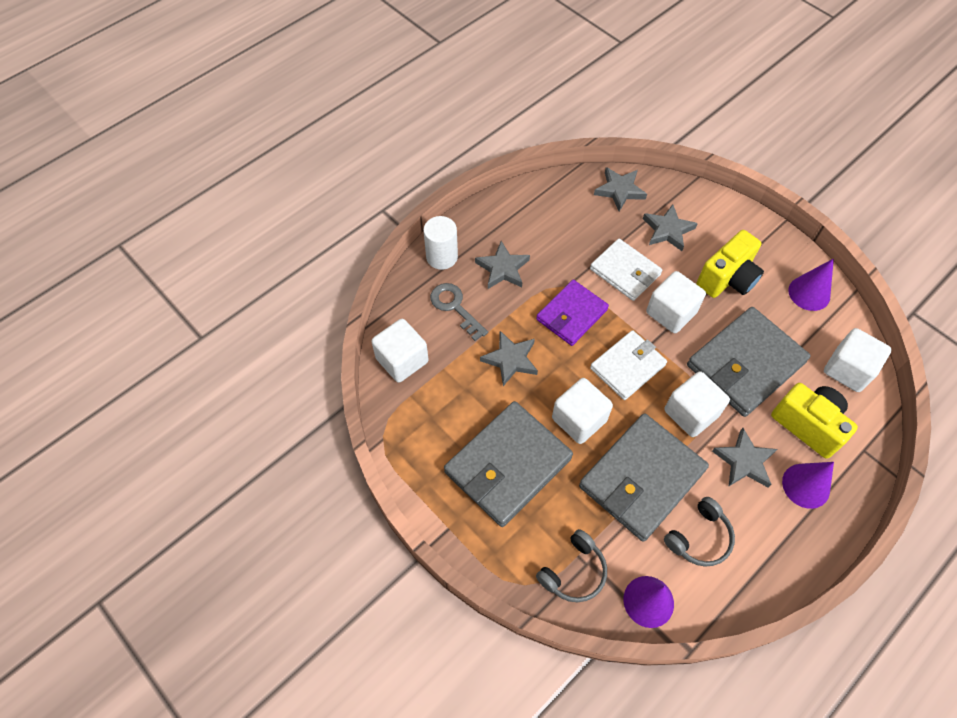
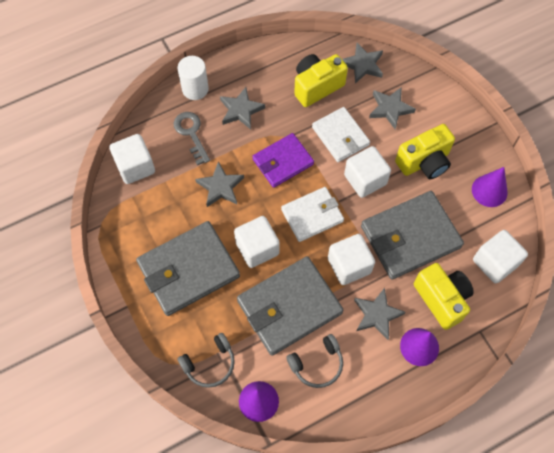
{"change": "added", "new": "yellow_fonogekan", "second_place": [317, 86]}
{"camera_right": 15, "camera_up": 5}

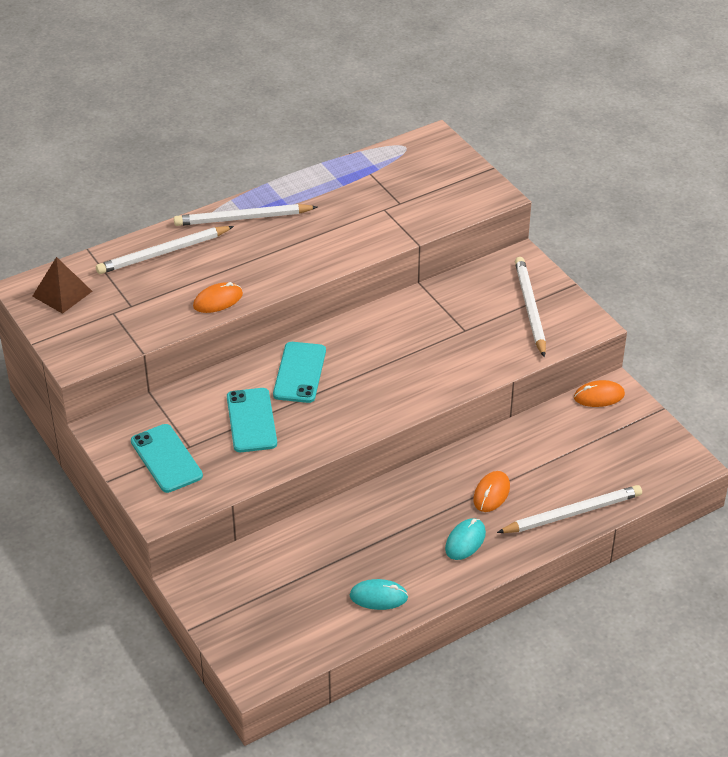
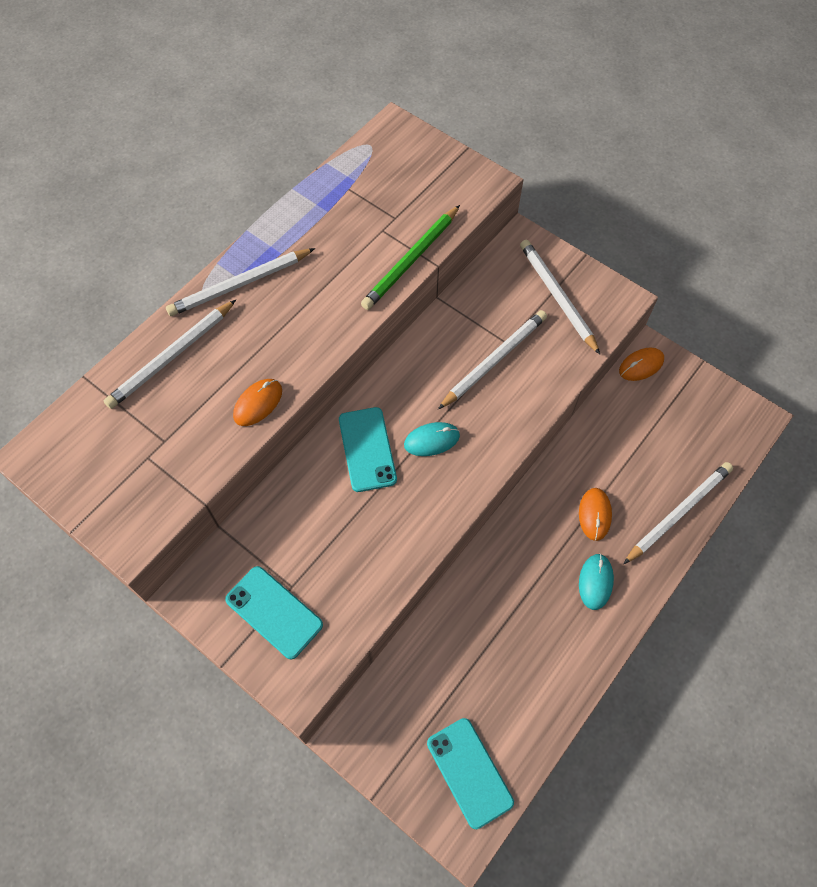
{"change": "removed", "old": "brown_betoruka", "first_place": [62, 293]}
{"change": "moved", "old": "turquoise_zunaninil", "first_place": [251, 420], "second_place": [469, 772]}
{"change": "moved", "old": "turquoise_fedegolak", "first_place": [378, 596], "second_place": [431, 440]}
{"change": "added", "new": "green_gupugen", "second_place": [411, 260]}
{"change": "added", "new": "white_gupugen", "second_place": [494, 361]}
{"camera_right": -20, "camera_up": 20}

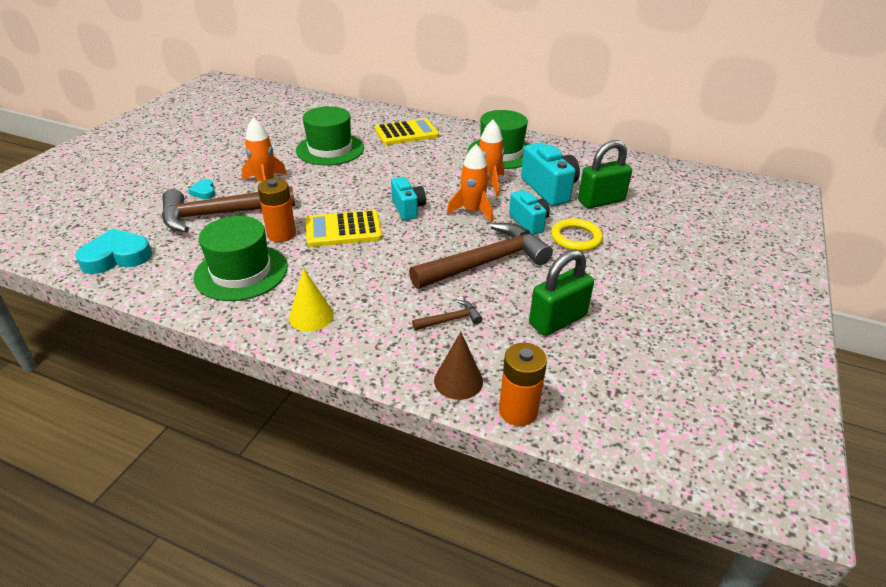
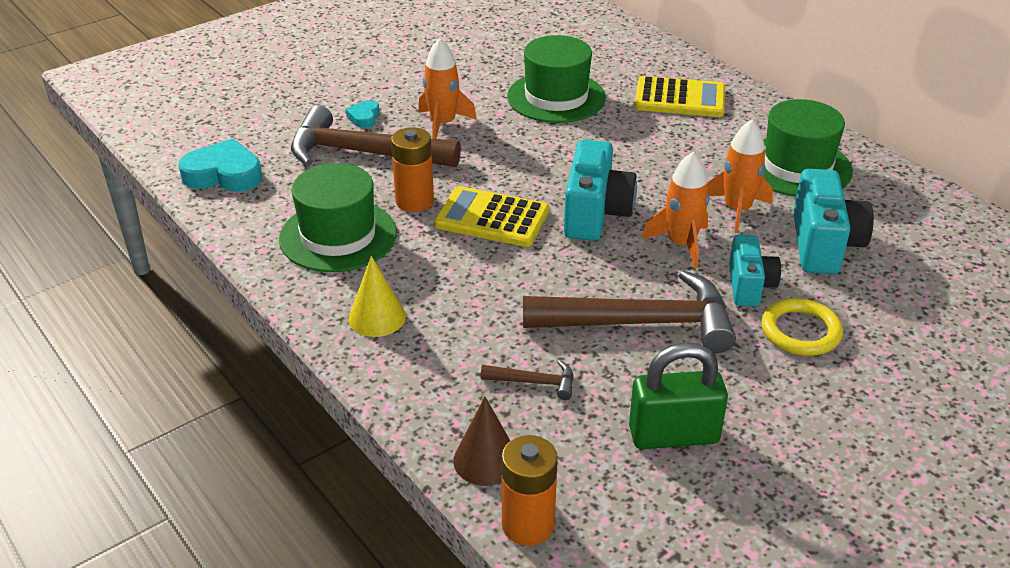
{"change": "removed", "old": "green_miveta", "first_place": [601, 201]}
{"change": "resized", "old": "turquoise_fonogekan", "first_place": [408, 208], "second_place": [595, 214], "factor": 1.55}
{"camera_right": 30, "camera_up": 0}

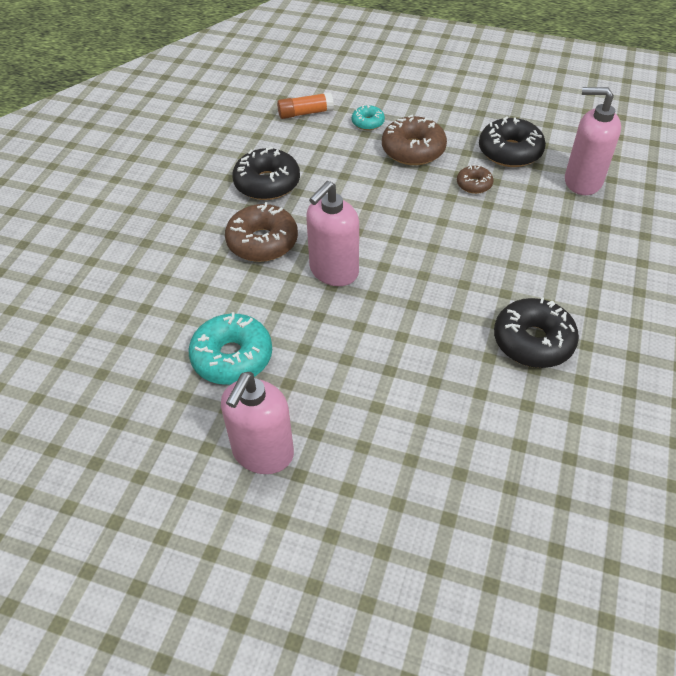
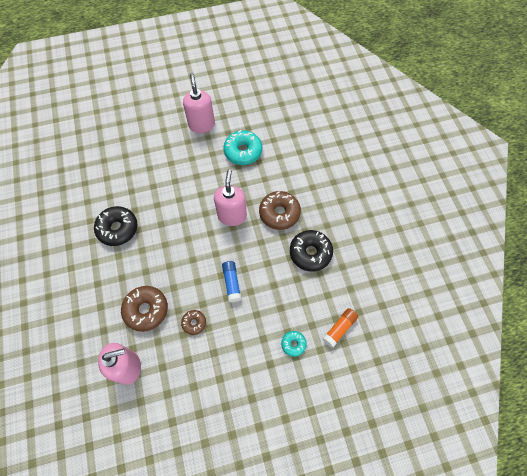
{"change": "moved", "old": "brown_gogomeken", "first_place": [413, 150], "second_place": [146, 310]}
{"change": "removed", "old": "black_gogomeken", "first_place": [510, 152]}
{"change": "added", "new": "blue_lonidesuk", "second_place": [232, 283]}
{"camera_right": 145, "camera_up": 15}

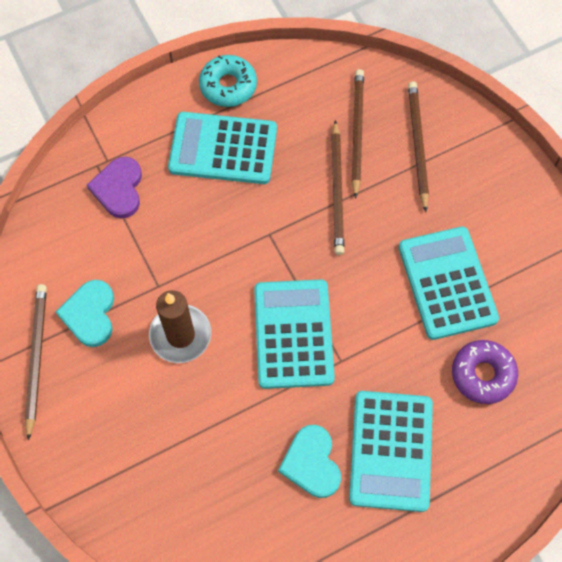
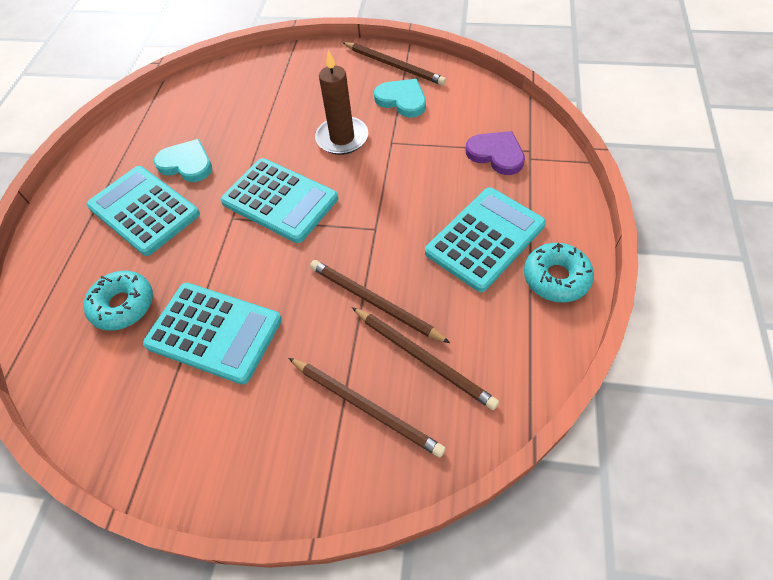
{"change": "recoloured", "old": "purple_gogomeken", "new": "turquoise_gogomeken", "first_place": [482, 374], "second_place": [123, 305]}
{"camera_right": 130, "camera_up": -10}

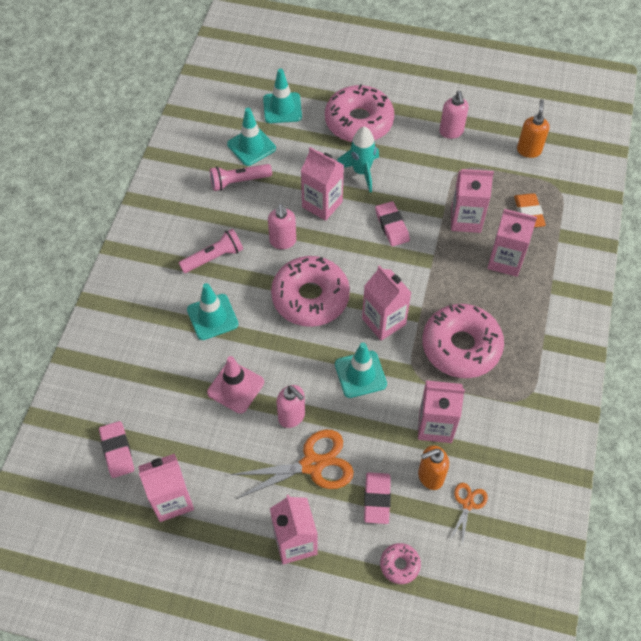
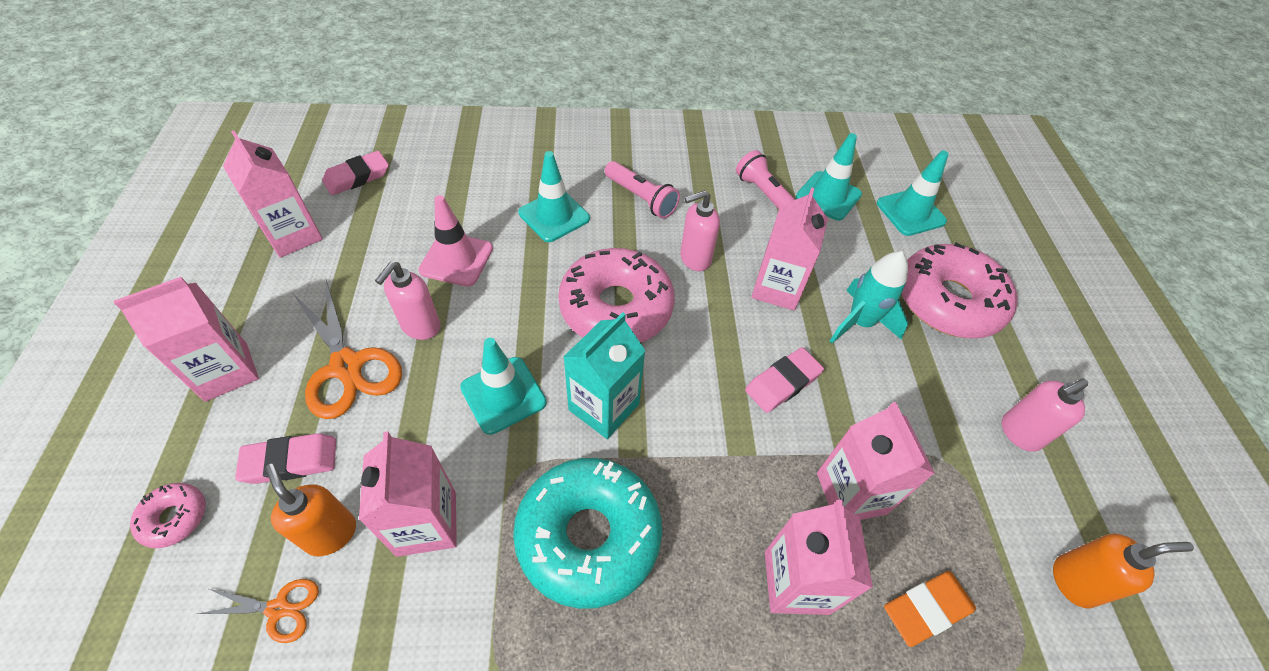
{"change": "recoloured", "old": "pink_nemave", "new": "turquoise_nemave", "first_place": [383, 321], "second_place": [604, 407]}
{"change": "recoloured", "old": "pink_gogomeken", "new": "turquoise_gogomeken", "first_place": [461, 346], "second_place": [588, 536]}
{"camera_right": 70, "camera_up": -5}

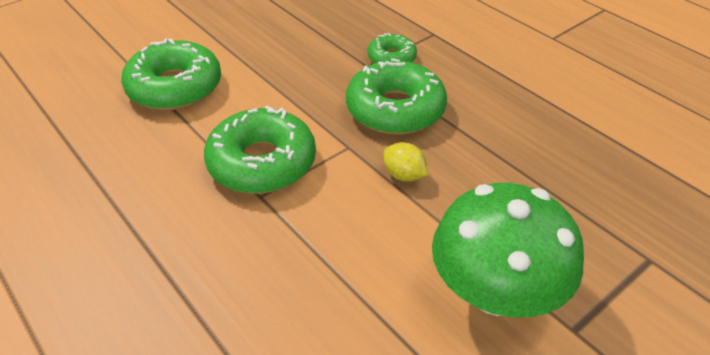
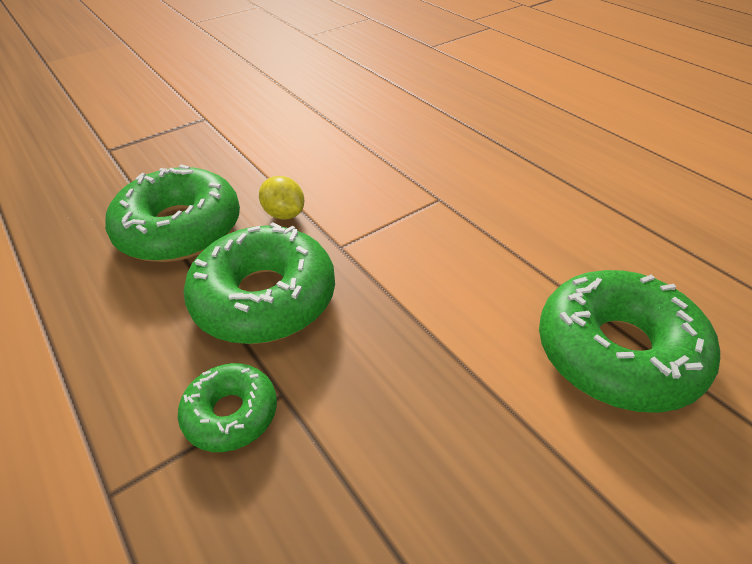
{"change": "moved", "old": "green_gogomeken", "first_place": [262, 163], "second_place": [179, 229]}
{"change": "removed", "old": "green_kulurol", "first_place": [495, 292]}
{"camera_right": -175, "camera_up": 0}

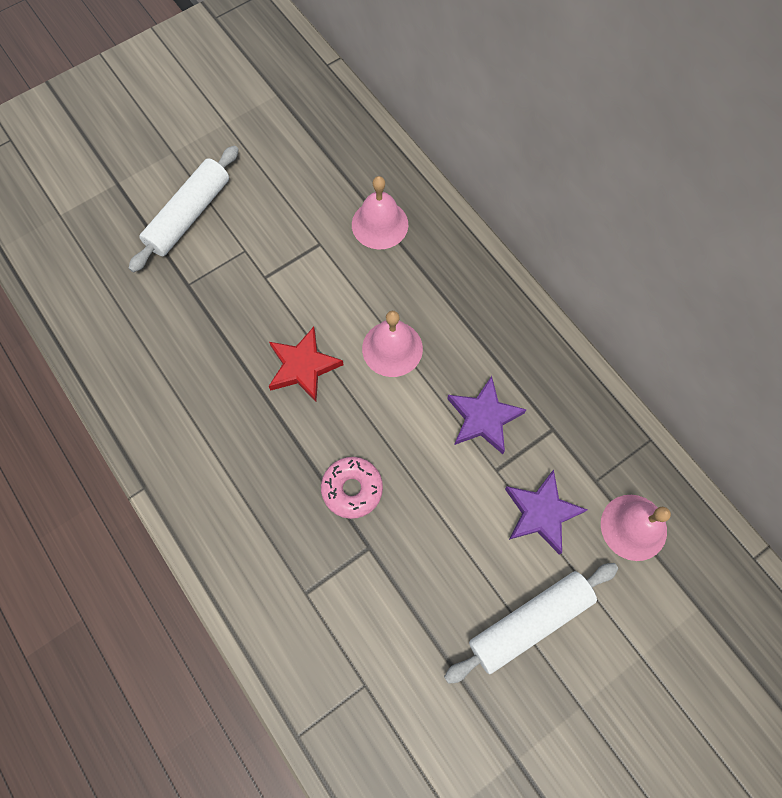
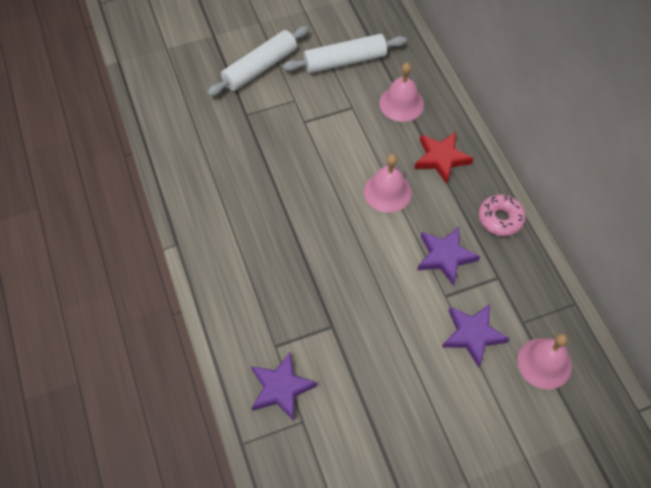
{"change": "moved", "old": "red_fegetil", "first_place": [303, 366], "second_place": [441, 158]}
{"change": "moved", "old": "pink_gogomeken", "first_place": [352, 489], "second_place": [500, 219]}
{"change": "moved", "old": "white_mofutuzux", "first_place": [529, 621], "second_place": [345, 61]}
{"change": "added", "new": "purple_fegetil", "second_place": [281, 388]}
{"camera_right": 15, "camera_up": -10}

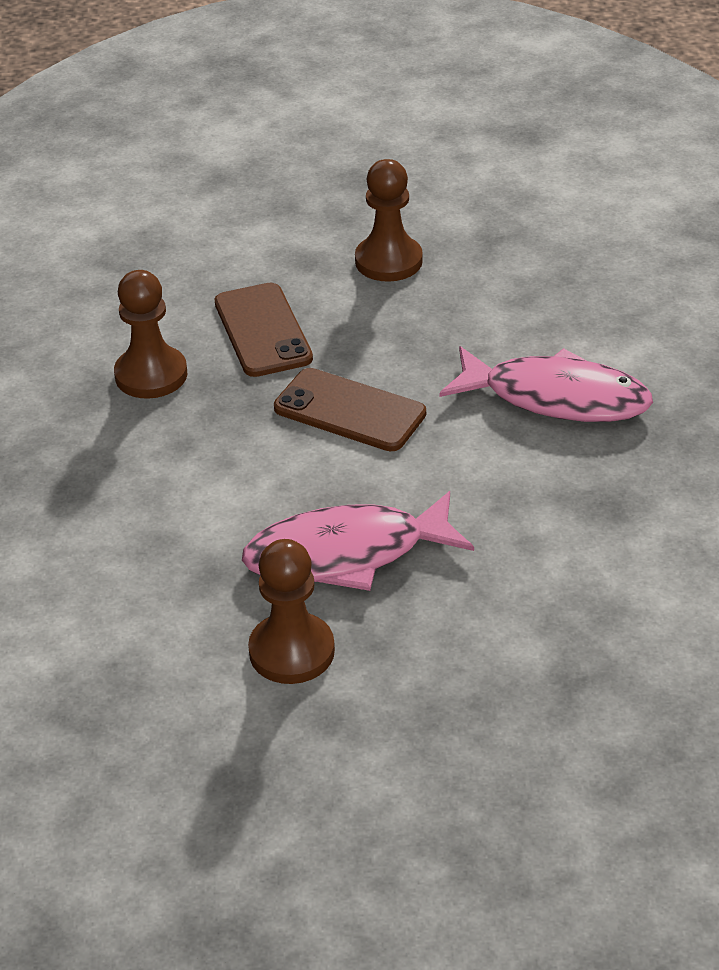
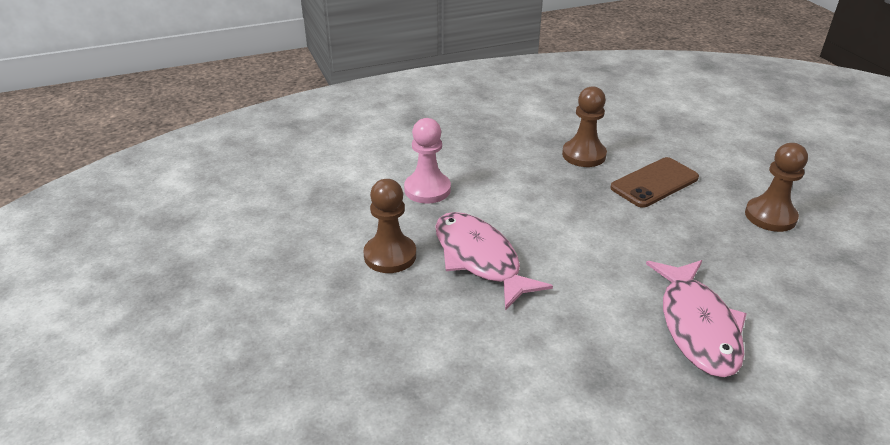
{"change": "removed", "old": "brown_zunaninil", "first_place": [350, 411]}
{"change": "added", "new": "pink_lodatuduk", "second_place": [427, 189]}
{"camera_right": 70, "camera_up": -5}

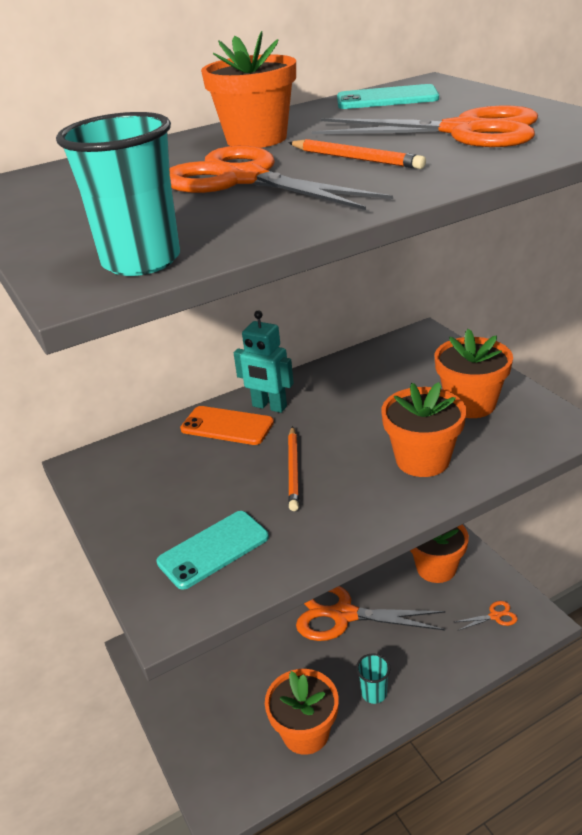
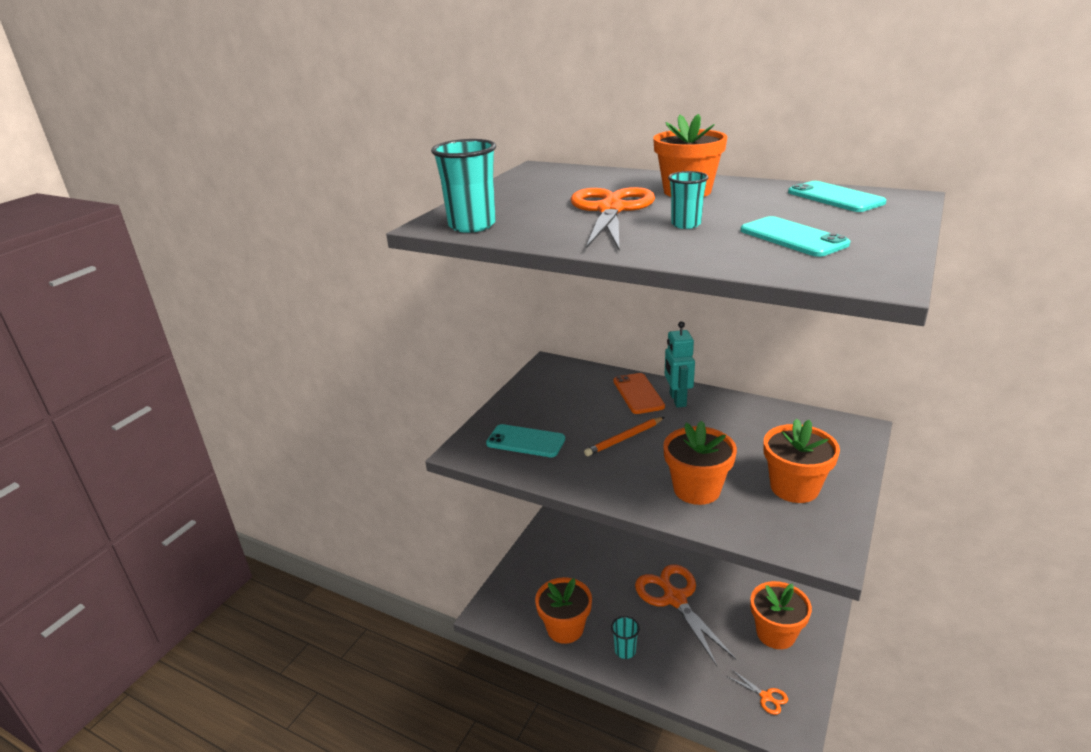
{"change": "replaced", "old": "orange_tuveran", "new": "turquoise_zunaninil", "first_place": [464, 131], "second_place": [793, 237]}
{"change": "replaced", "old": "orange_gupugen", "new": "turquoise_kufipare", "first_place": [356, 159], "second_place": [686, 224]}
{"camera_right": 55, "camera_up": -5}

